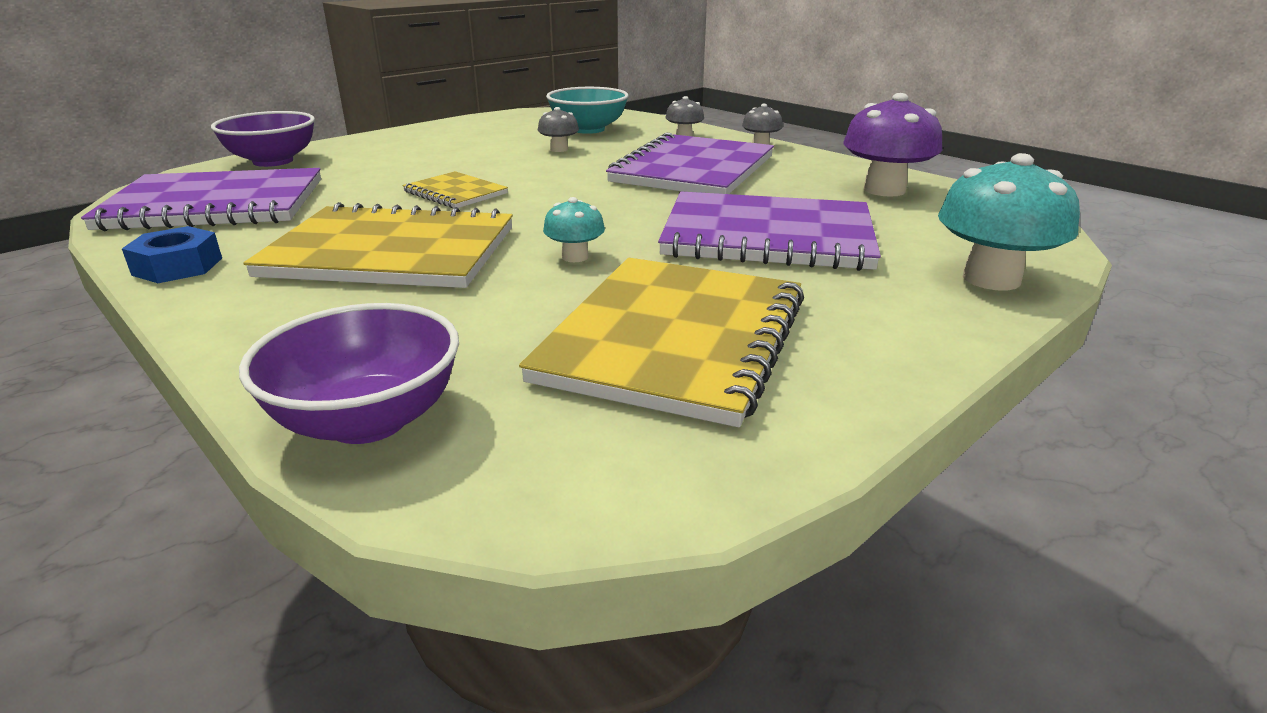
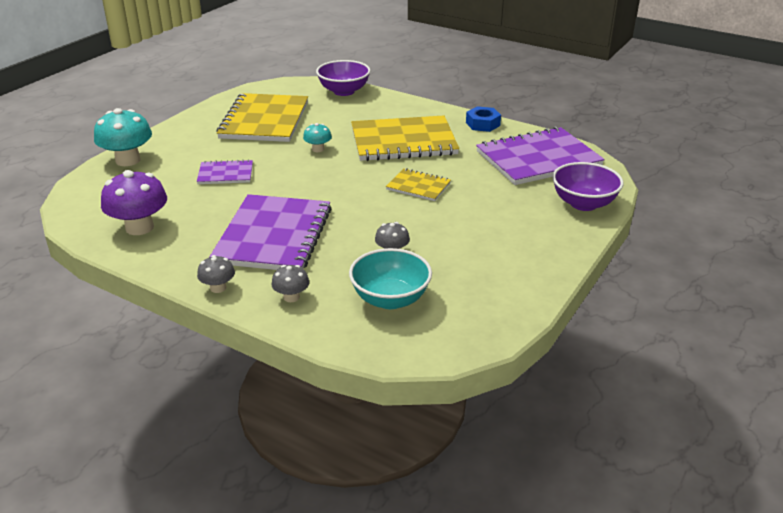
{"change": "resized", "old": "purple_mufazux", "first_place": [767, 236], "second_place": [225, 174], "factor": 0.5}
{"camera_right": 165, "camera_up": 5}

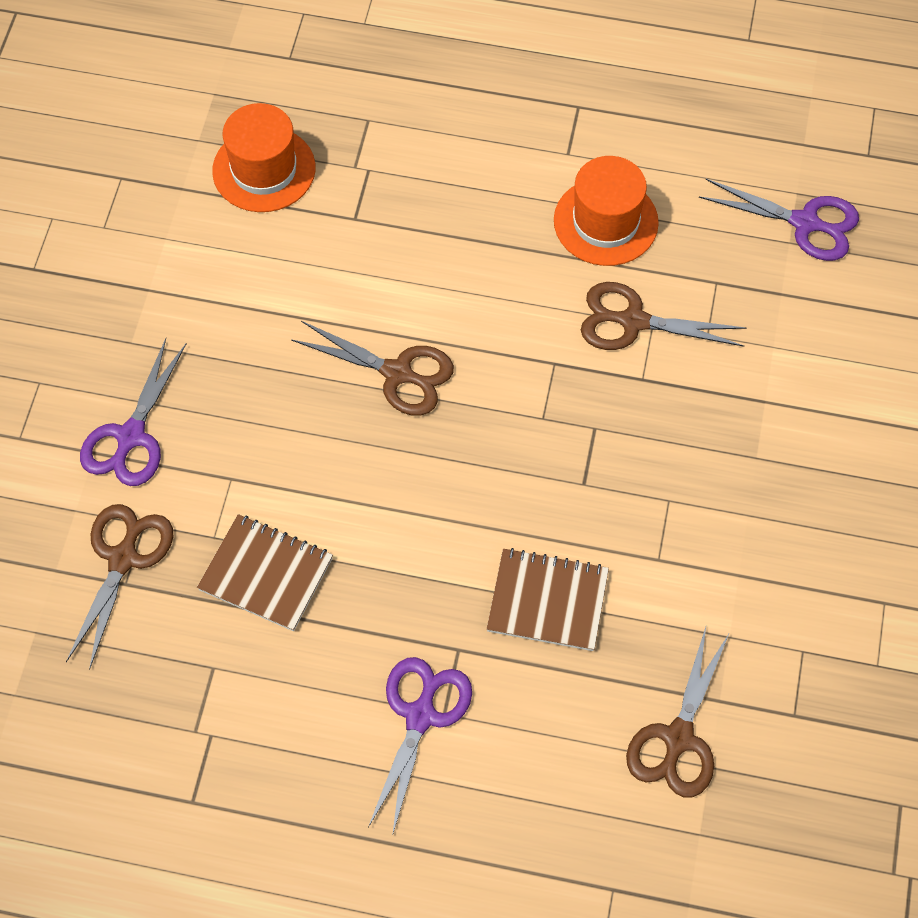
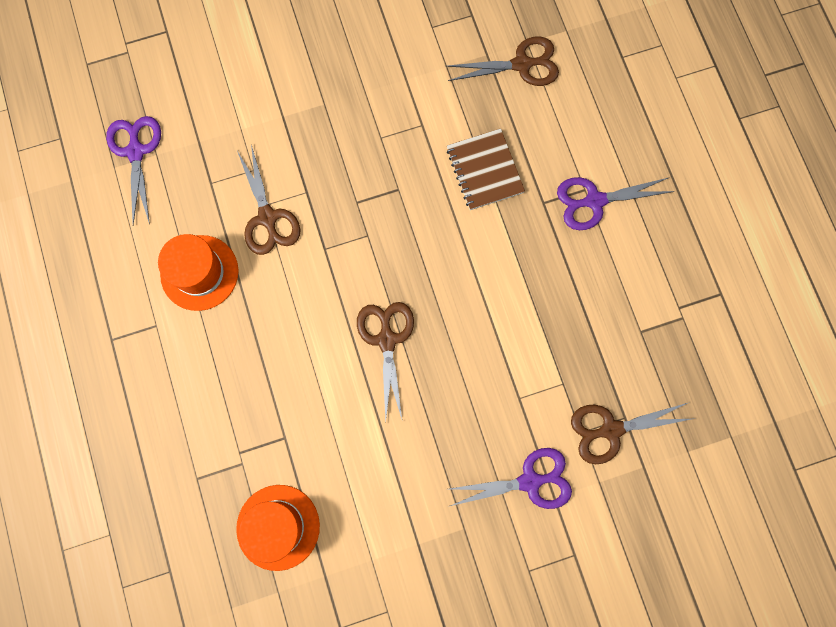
{"change": "removed", "old": "brown_mufazux", "first_place": [266, 574]}
{"camera_right": -120, "camera_up": 15}

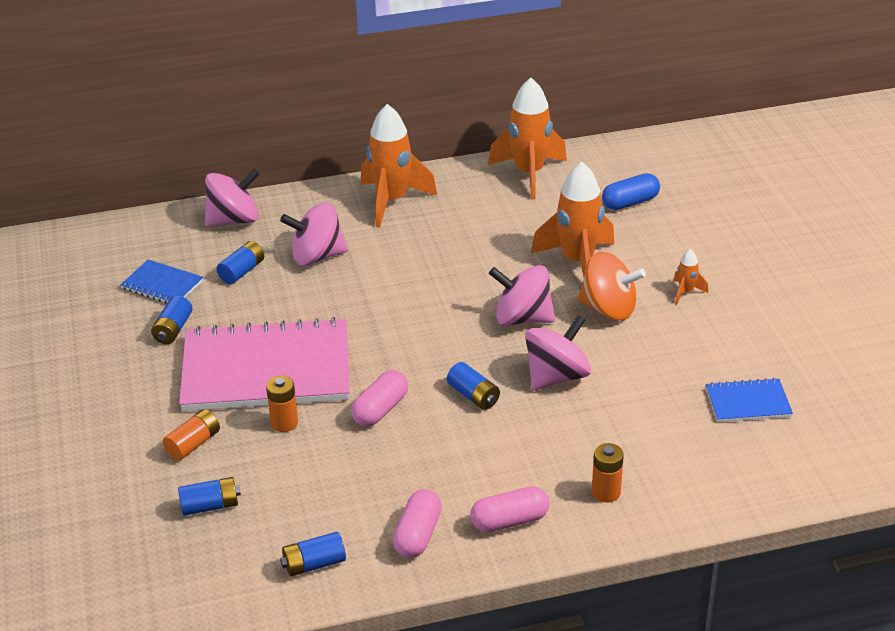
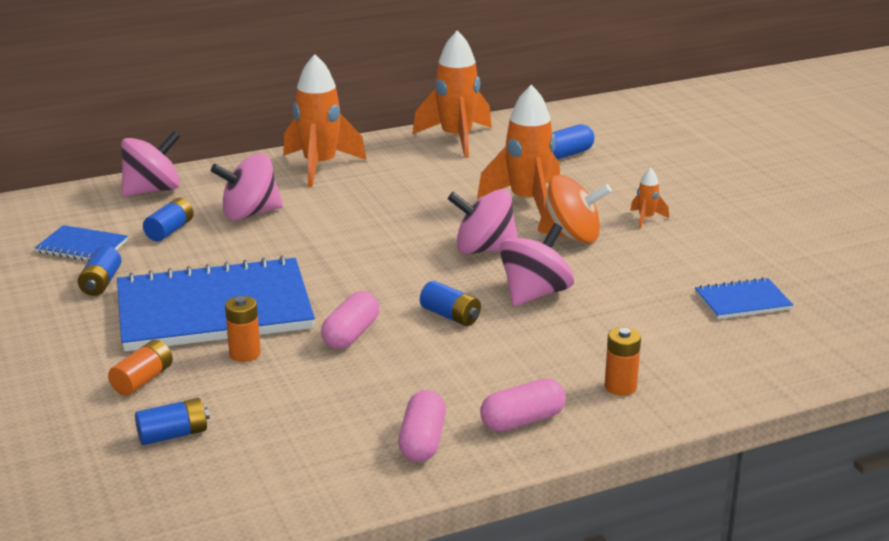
{"change": "recoloured", "old": "pink_mufazux", "new": "blue_mufazux", "first_place": [266, 369], "second_place": [214, 309]}
{"change": "removed", "old": "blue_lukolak", "first_place": [314, 564]}
{"camera_right": -10, "camera_up": -10}

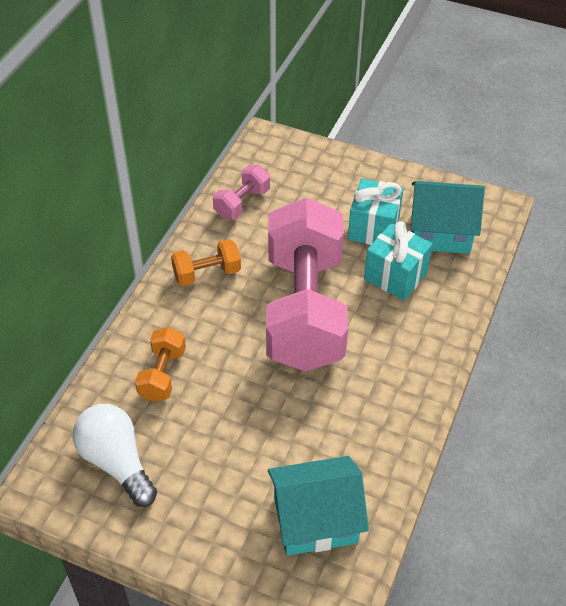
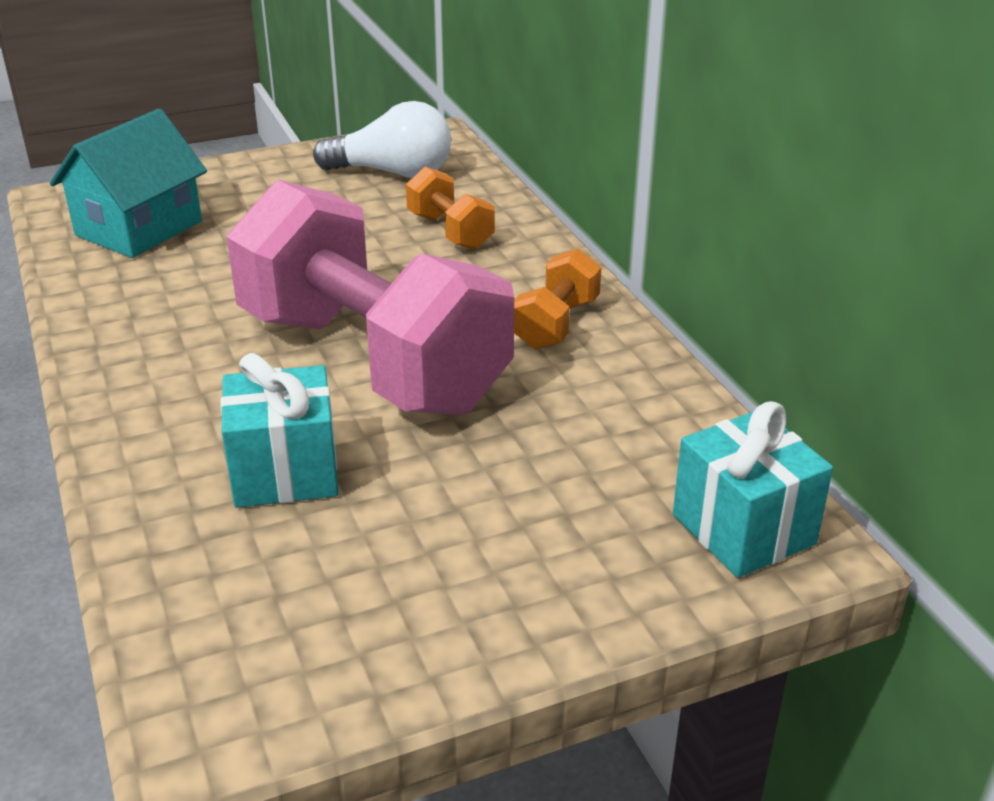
{"change": "removed", "old": "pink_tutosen", "first_place": [242, 203]}
{"change": "moved", "old": "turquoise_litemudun", "first_place": [373, 228], "second_place": [743, 529]}
{"change": "removed", "old": "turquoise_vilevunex", "first_place": [440, 233]}
{"camera_right": 135, "camera_up": -15}

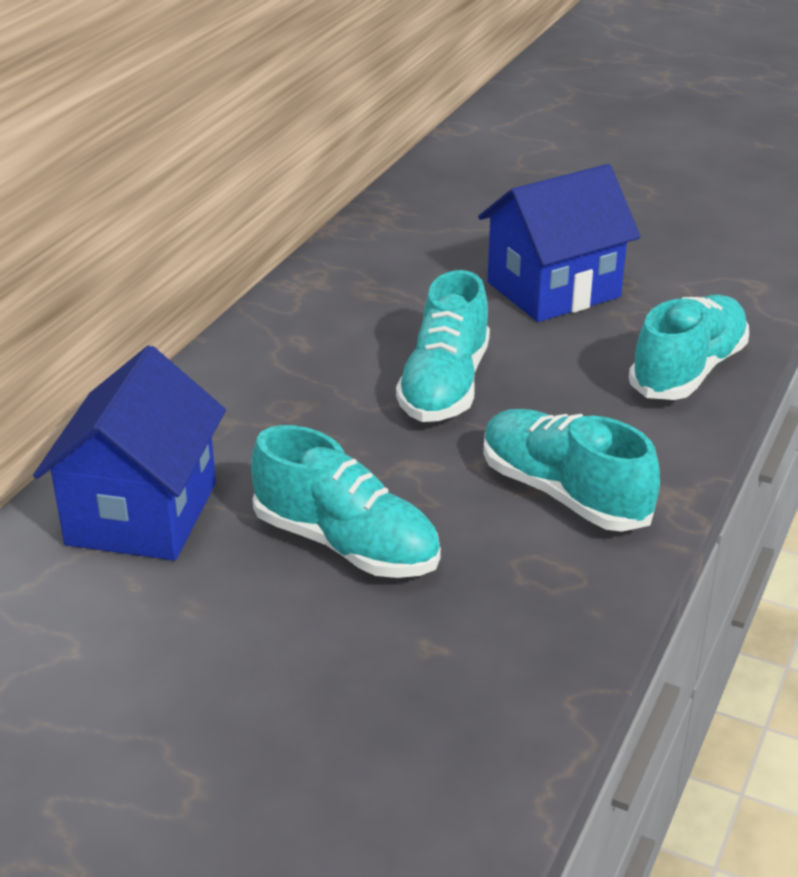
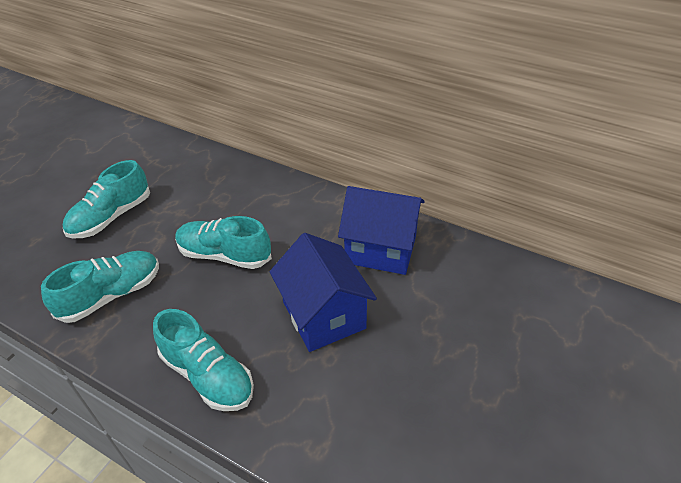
{"change": "moved", "old": "blue_vilevunex", "first_place": [142, 513], "second_place": [381, 249]}
{"camera_right": 95, "camera_up": 10}

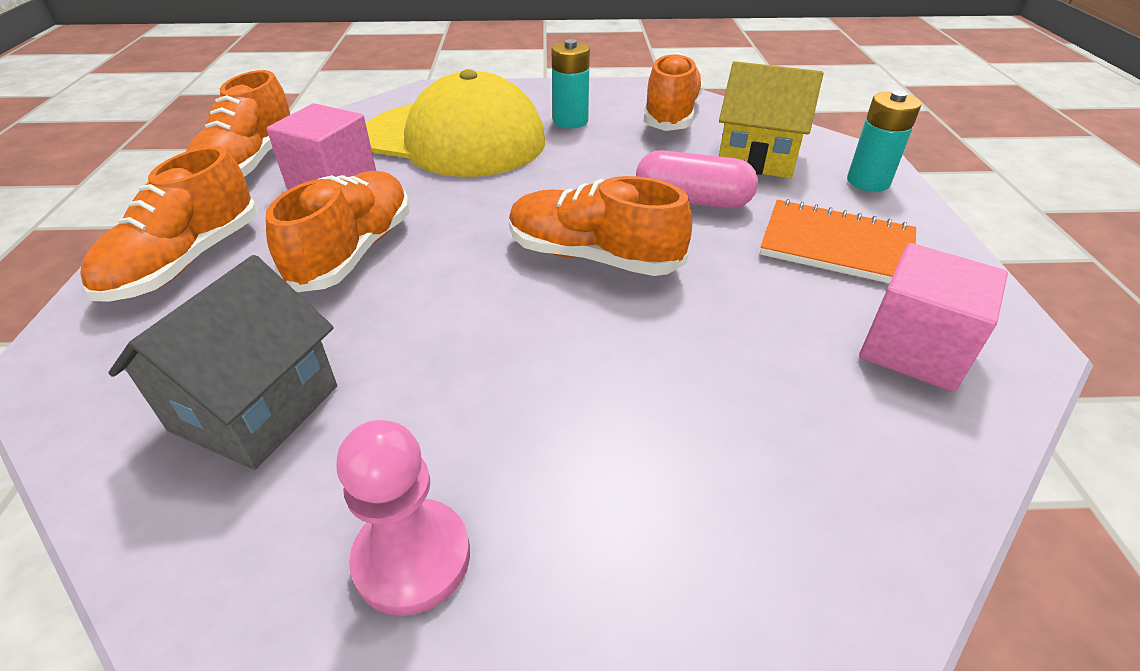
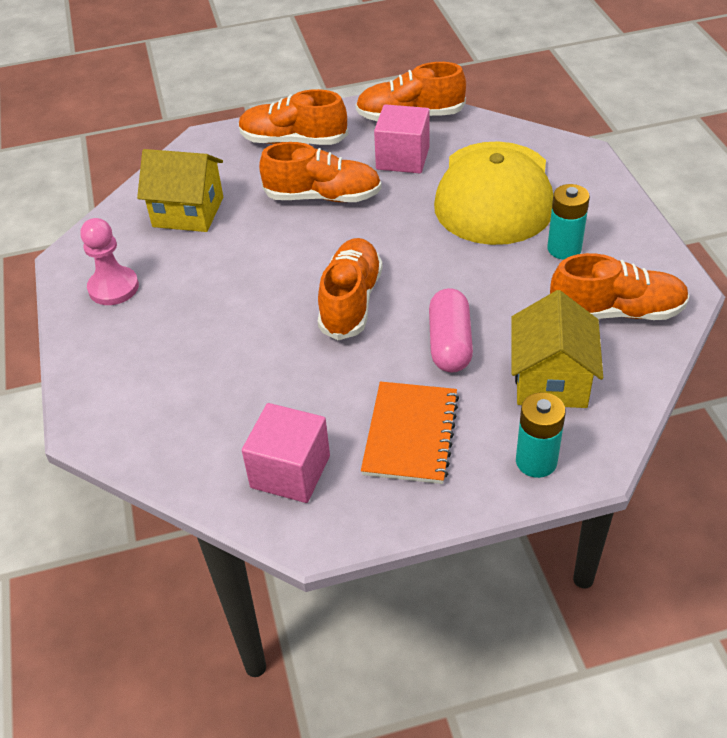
{"change": "recoloured", "old": "grey_vilevunex", "new": "yellow_vilevunex", "first_place": [255, 408], "second_place": [188, 212]}
{"camera_right": 80, "camera_up": 5}

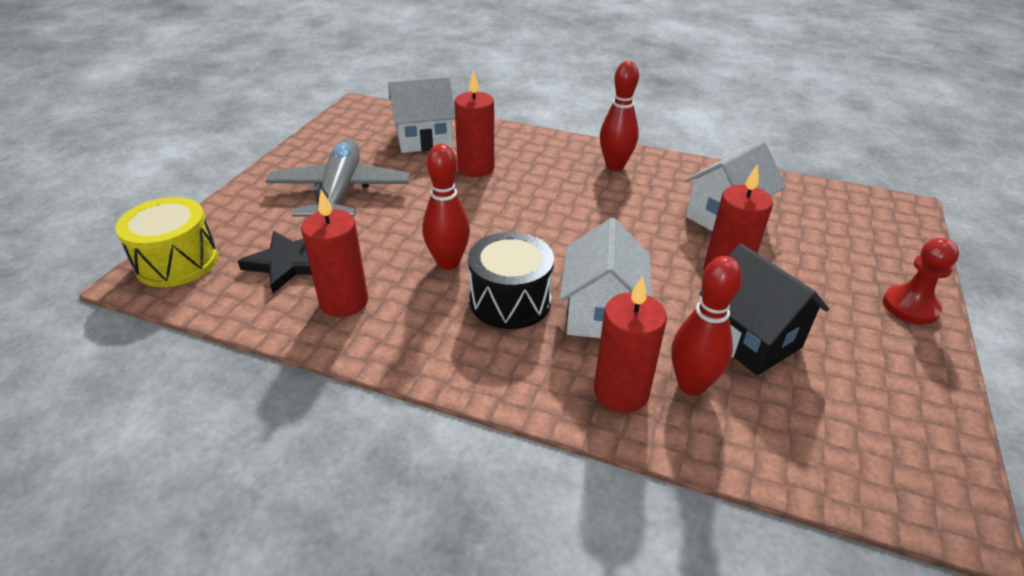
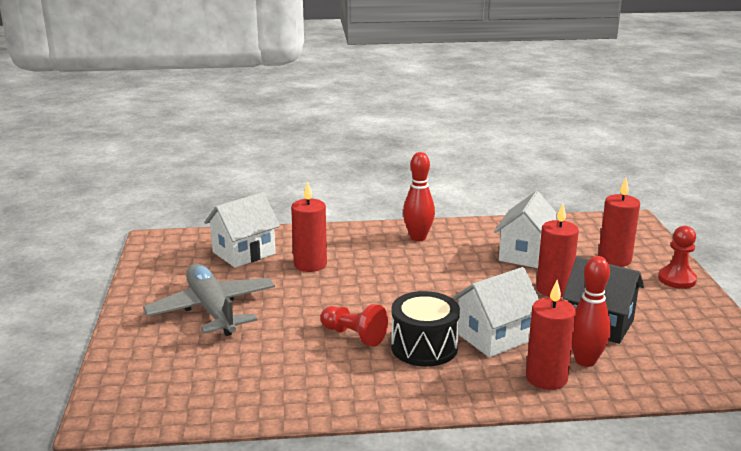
{"change": "replaced", "old": "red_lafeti", "new": "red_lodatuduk", "first_place": [448, 263], "second_place": [354, 336]}
{"change": "moved", "old": "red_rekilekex", "first_place": [344, 301], "second_place": [614, 259]}
{"change": "removed", "old": "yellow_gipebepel", "first_place": [177, 262]}
{"change": "turned", "old": "white_vilevunex", "first_place": [601, 313], "second_place": [494, 337], "degrees": 75}
{"change": "removed", "old": "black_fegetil", "first_place": [289, 263]}
{"camera_right": -25, "camera_up": -15}

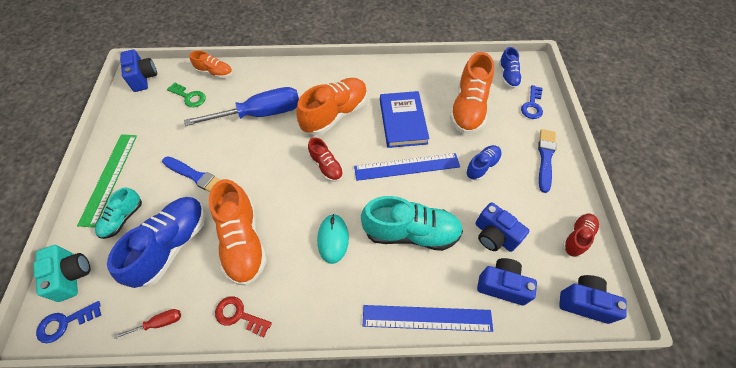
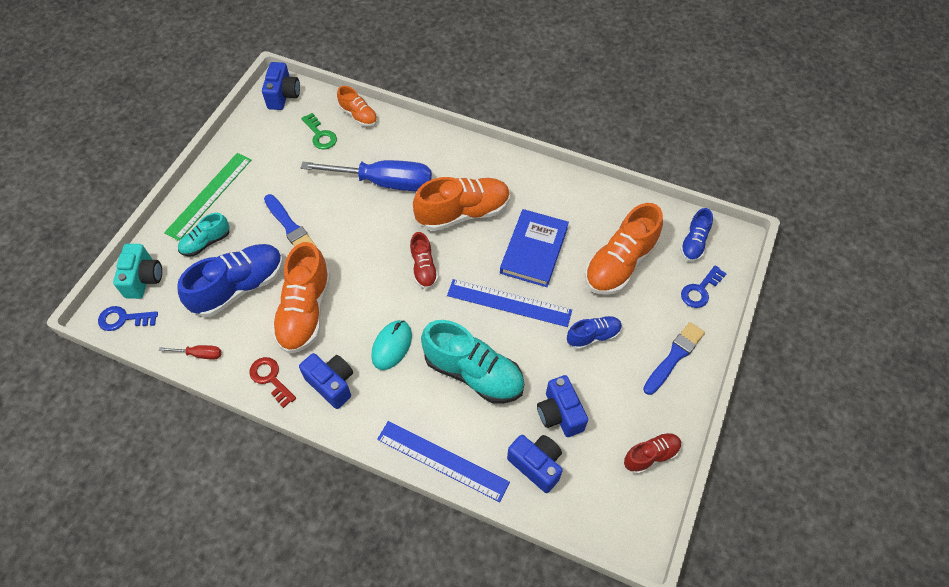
{"change": "moved", "old": "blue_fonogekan", "first_place": [583, 302], "second_place": [331, 384]}
{"camera_right": 25, "camera_up": 0}

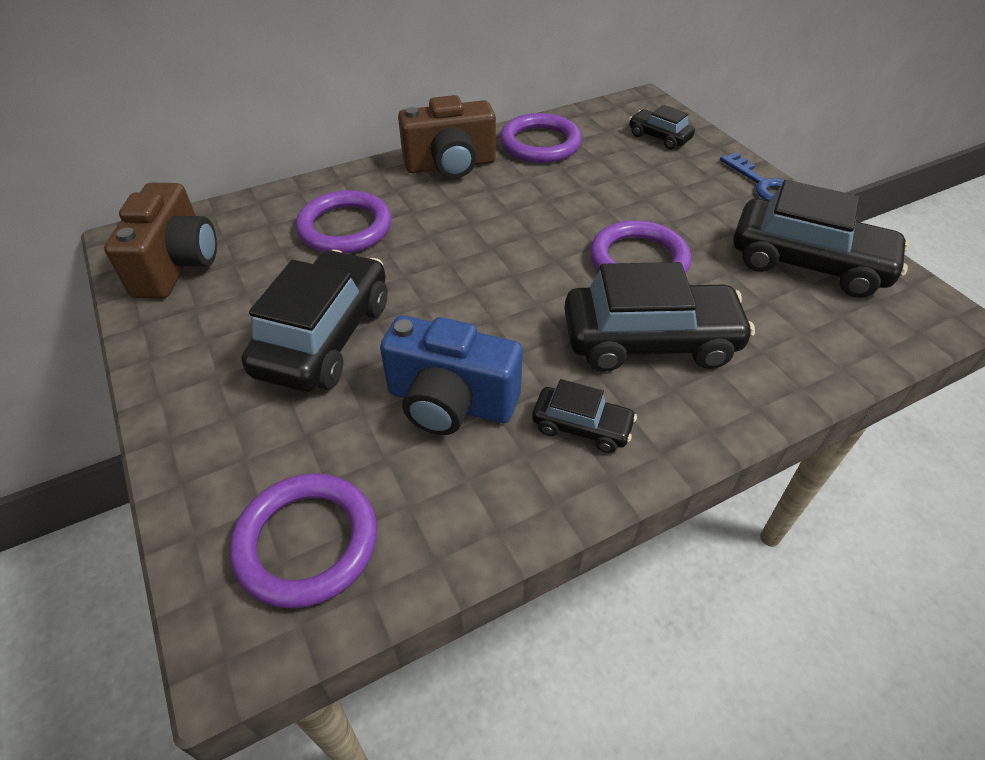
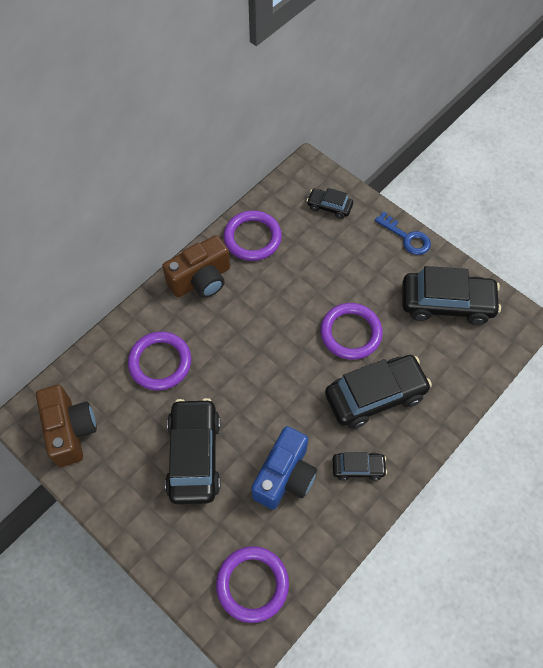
{"change": "turned", "old": "blue_fonogekan", "first_place": [450, 402], "second_place": [285, 476], "degrees": -60}
{"camera_right": -20, "camera_up": 15}

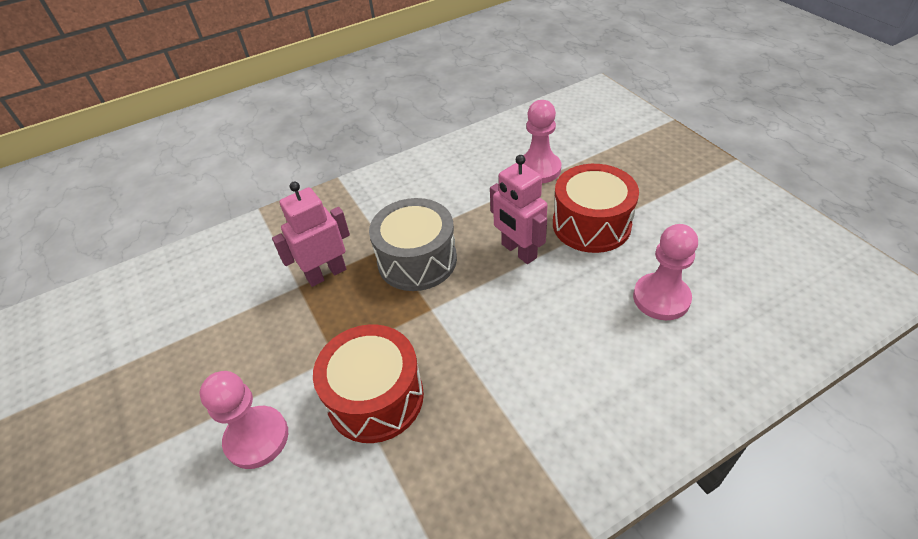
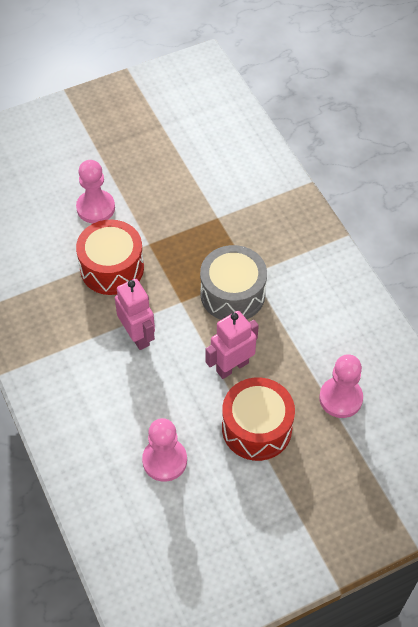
{"change": "moved", "old": "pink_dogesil", "first_place": [326, 274], "second_place": [137, 336]}
{"camera_right": 90, "camera_up": 10}

